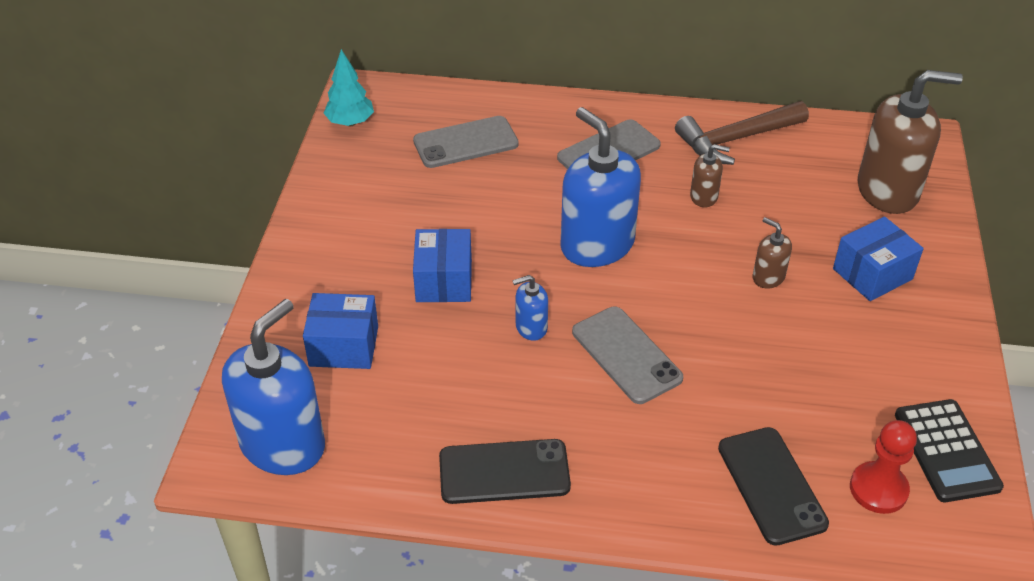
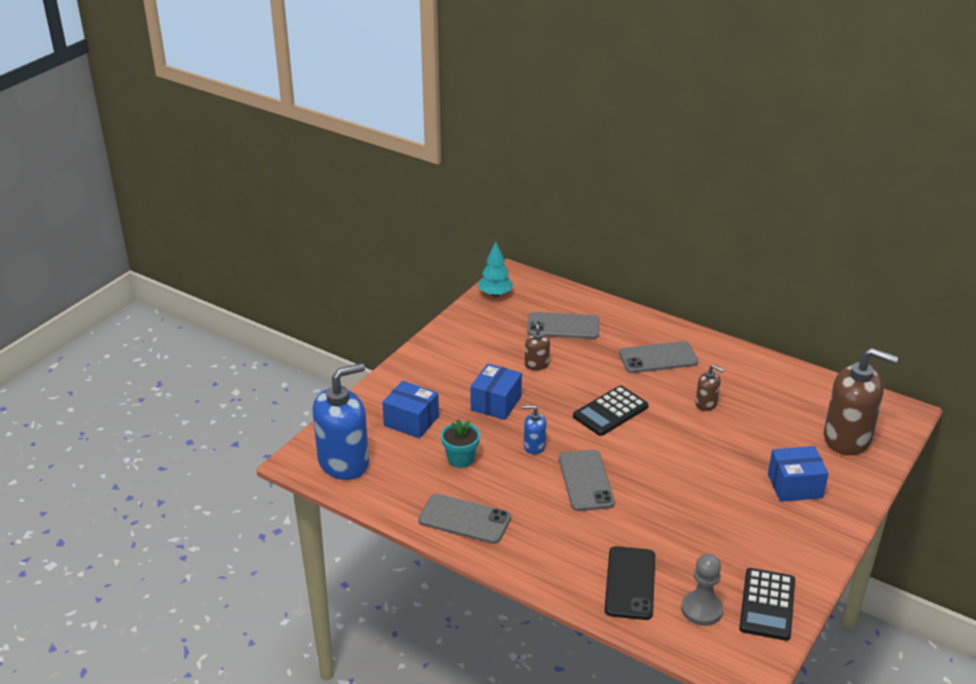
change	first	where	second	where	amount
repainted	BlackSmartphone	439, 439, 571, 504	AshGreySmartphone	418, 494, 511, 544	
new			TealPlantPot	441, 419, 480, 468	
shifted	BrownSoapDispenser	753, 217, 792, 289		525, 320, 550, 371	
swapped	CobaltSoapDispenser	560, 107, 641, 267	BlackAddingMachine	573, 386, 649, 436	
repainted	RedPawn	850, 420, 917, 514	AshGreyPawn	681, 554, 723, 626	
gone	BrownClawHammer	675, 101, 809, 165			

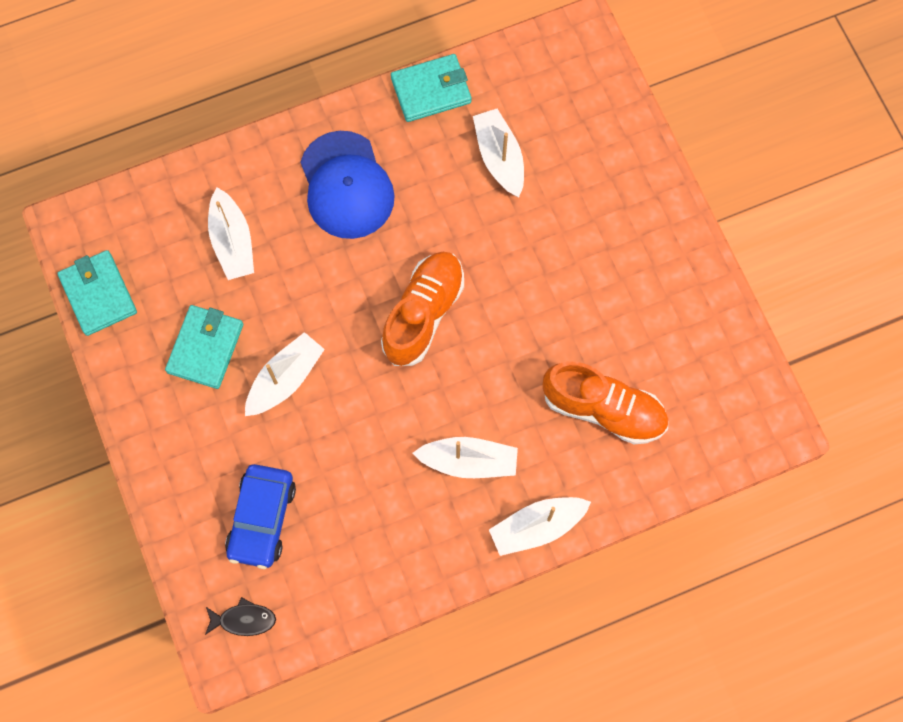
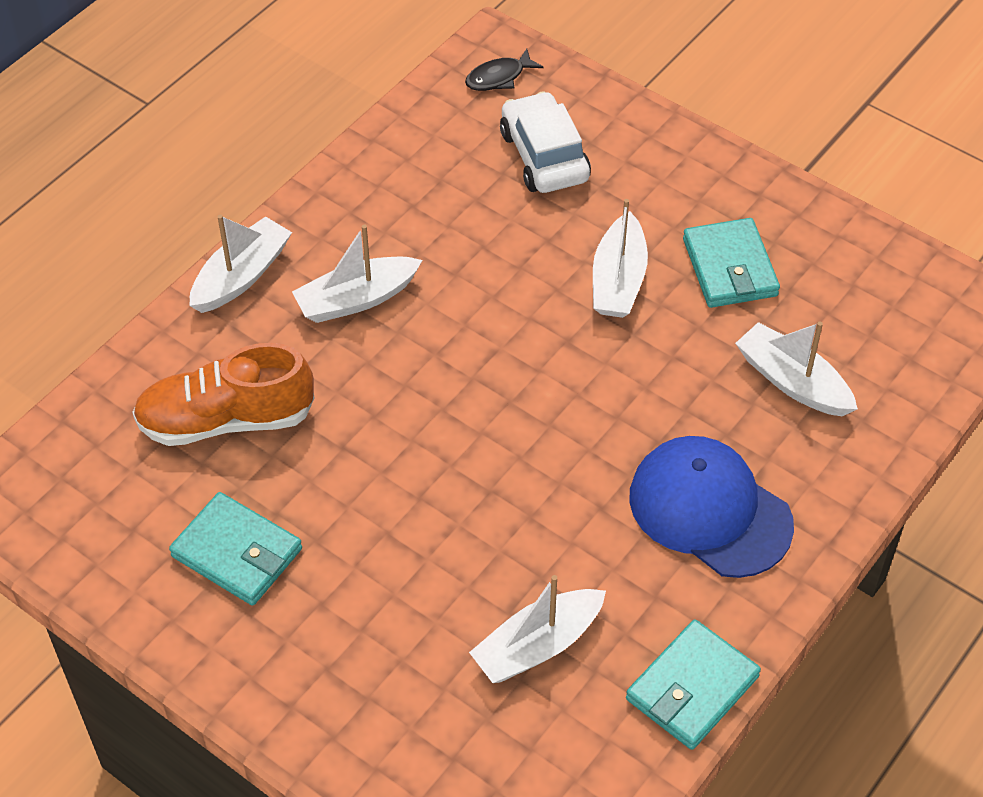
change	first	where	second	where	amount
shifted	TealCardWallet	58, 250, 137, 336		169, 492, 302, 606	
rotated	WhiteBoat	473, 109, 524, 197		469, 575, 606, 683	105 degrees clockwise
repainted	CobaltAutomobile	225, 464, 296, 569	WhiteAutomobile	500, 91, 591, 193	
gone	BrightOrangeLaceUpShoe	381, 252, 464, 366			

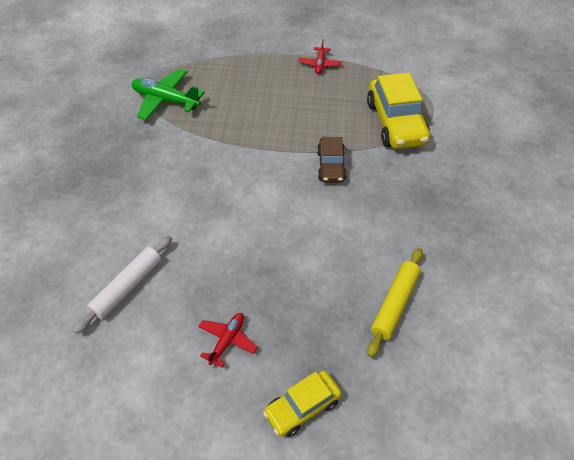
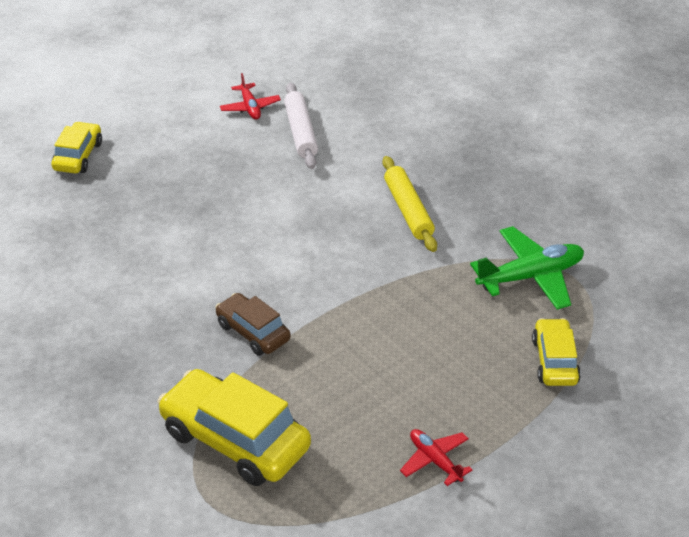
change	first	where	second	where	amount
shifted	RedPlane	198, 313, 258, 368		220, 73, 281, 120	
shifted	BrightYellowRollingPin	367, 248, 423, 357		382, 156, 437, 252	
new			BrightYellowAutomobile	532, 318, 581, 386	

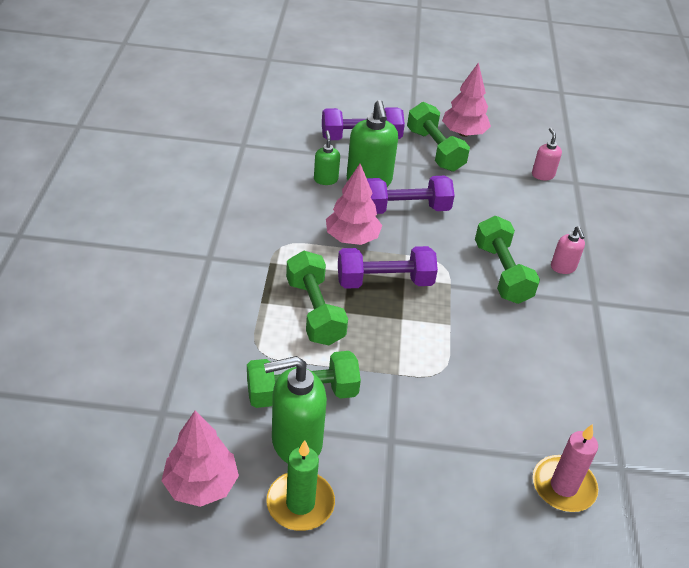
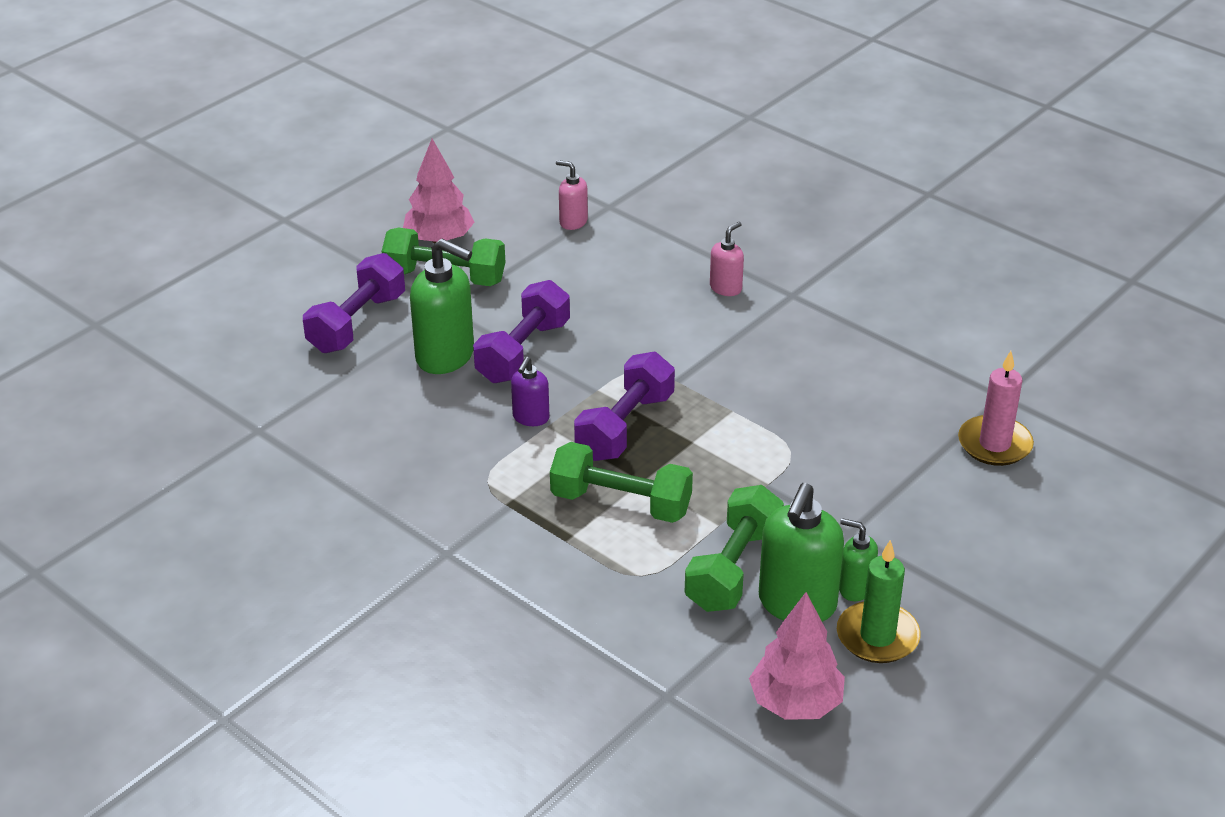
change	first	where	second	where	amount
swapped	PinkTree	326, 164, 382, 245	VioletSoapDispenser	511, 357, 550, 426	
rotated	PinkSoapDispenser	551, 226, 585, 274		710, 222, 744, 296	75 degrees counterclockwise
shifted	LeafGreenSoapDispenser	314, 130, 340, 185		839, 518, 878, 601	
gone	LeafGreenHandWeight	475, 216, 540, 304			

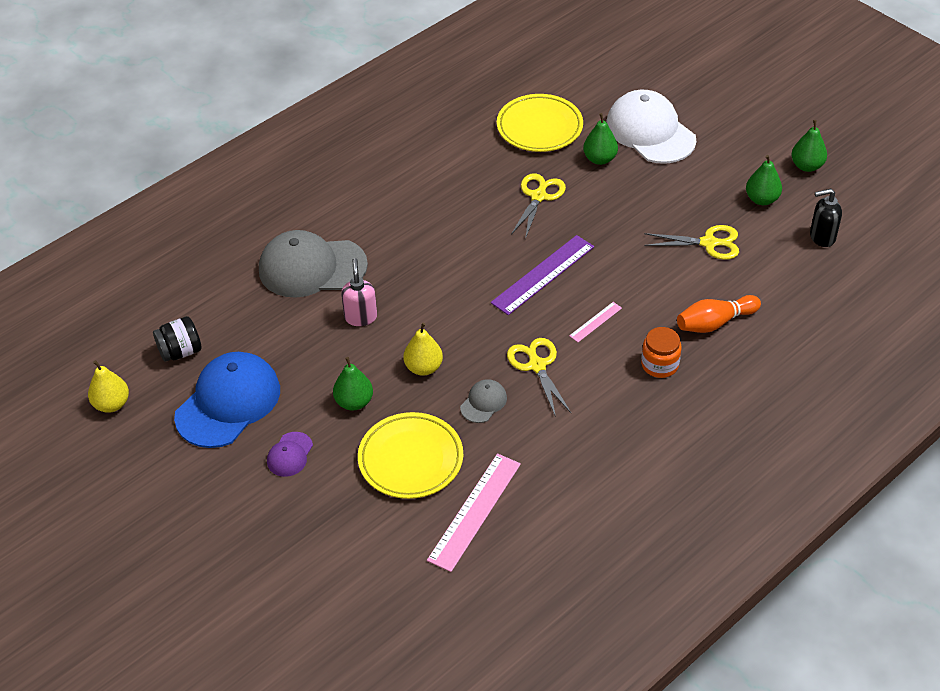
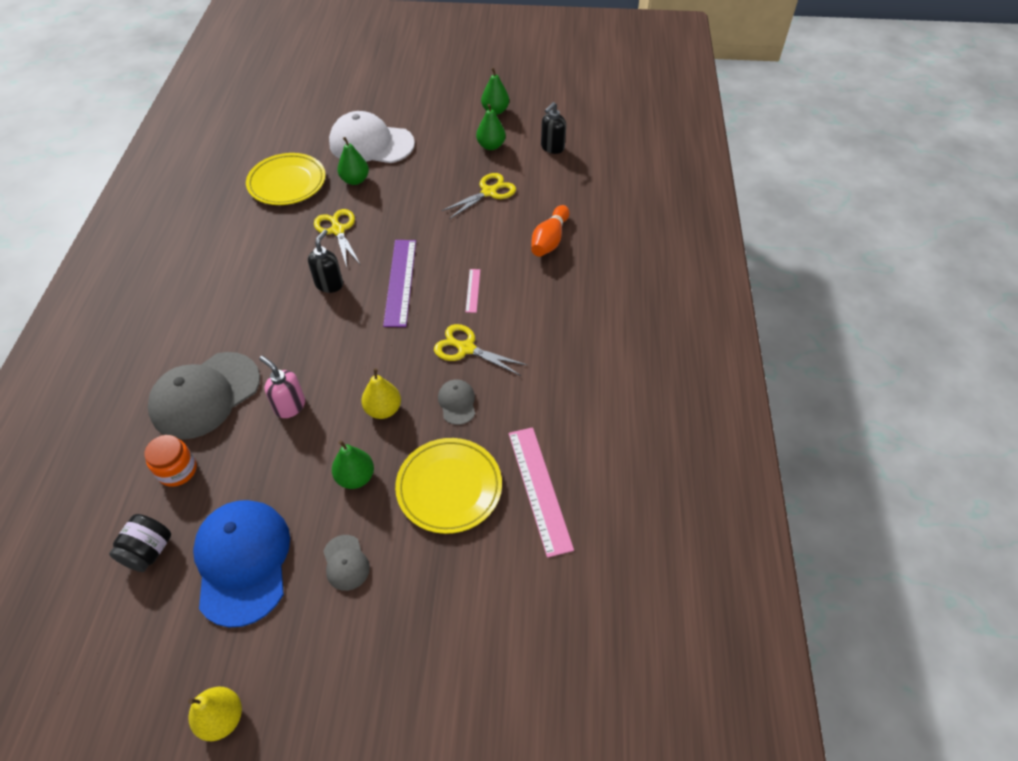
change	first	where	second	where	amount
shifted	BrightOrangePreserveJar	641, 327, 681, 378		144, 435, 197, 487	
shifted	BrightYellowToyPear	88, 360, 129, 413		188, 687, 242, 741	
new			BlackSoapDispenser	308, 229, 343, 293	
repainted	VioletBaseballCap	267, 432, 313, 477	AshGreyBaseballCap	323, 535, 370, 591	

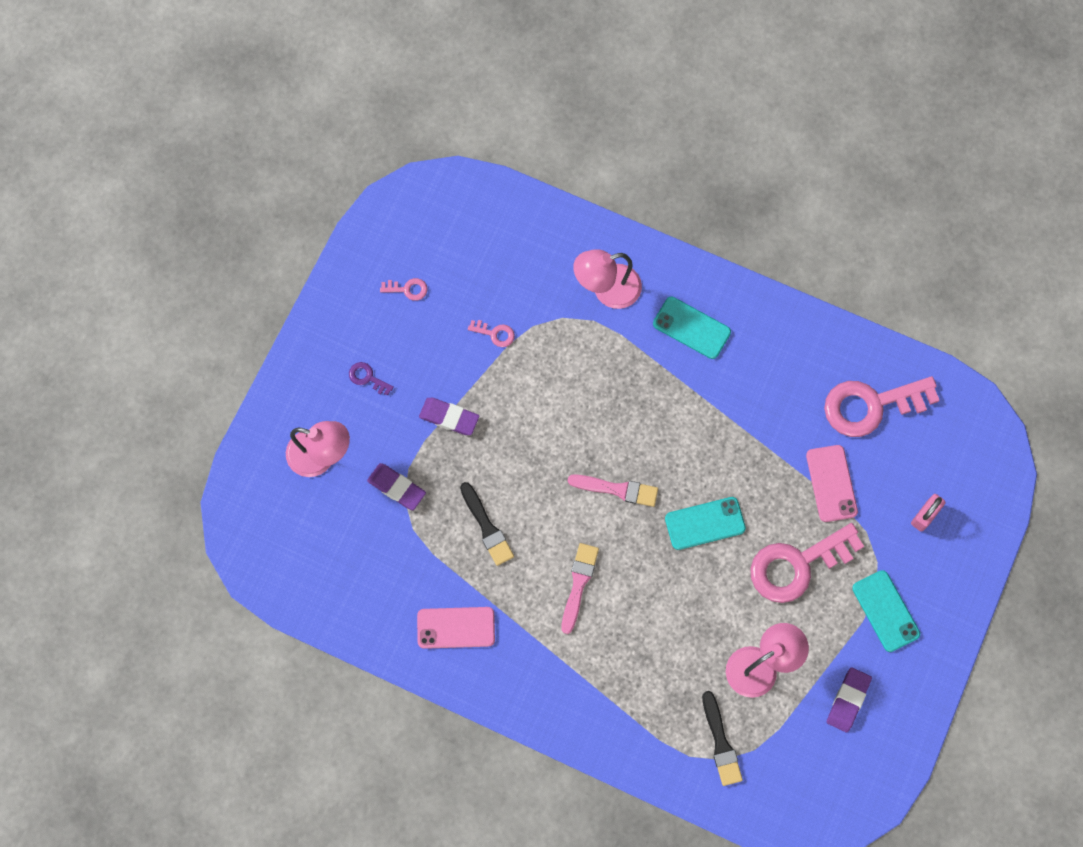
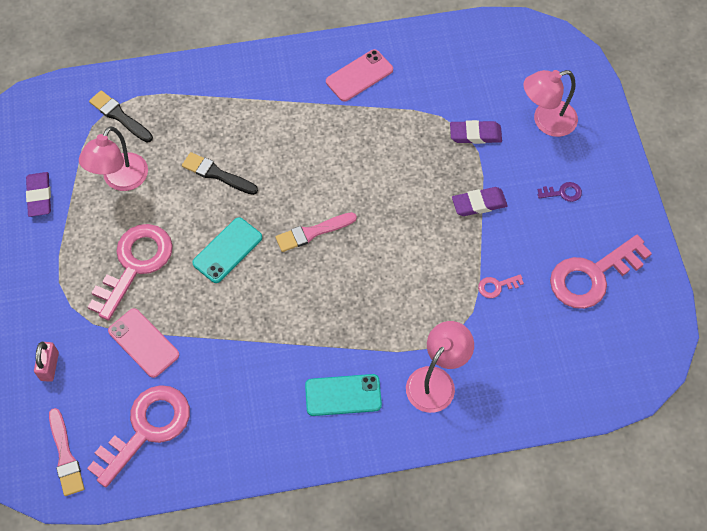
change	first	where	second	where	amount
shifted	PinkBrush	562, 543, 599, 634		49, 408, 84, 496	
shifted	BlackBrush	460, 482, 514, 566		182, 152, 258, 195	
scaled	PinkLatchkey	380, 278, 428, 301		550, 235, 652, 309	x2.41
gone	TealSmartphone	852, 570, 920, 652			

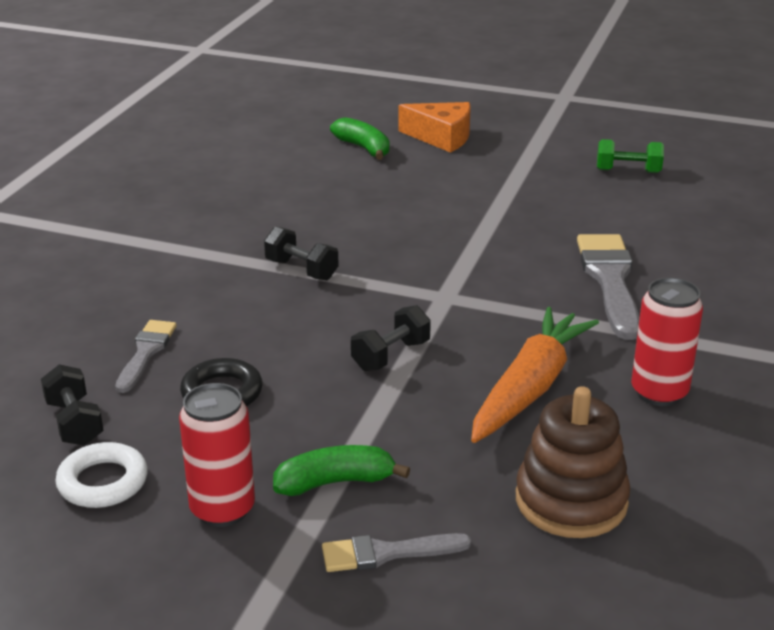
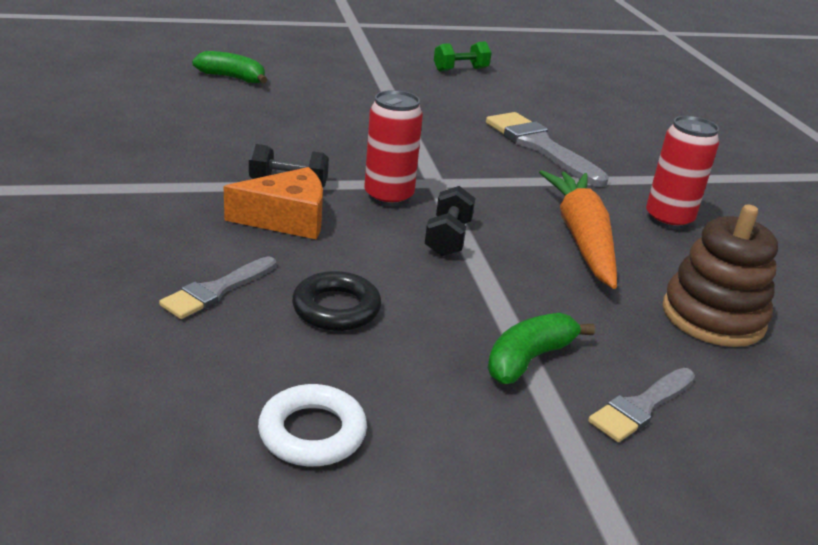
change	first	where	second	where	amount
rotated	AshGreyBrush	115, 320, 177, 393		159, 256, 276, 319	120 degrees counterclockwise
shifted	BrightOrangeCheeseWedge	398, 102, 471, 153		224, 167, 323, 239	
shifted	RedTin	179, 383, 255, 527		364, 90, 423, 207	
gone	BlackHandWeight	41, 364, 104, 446			

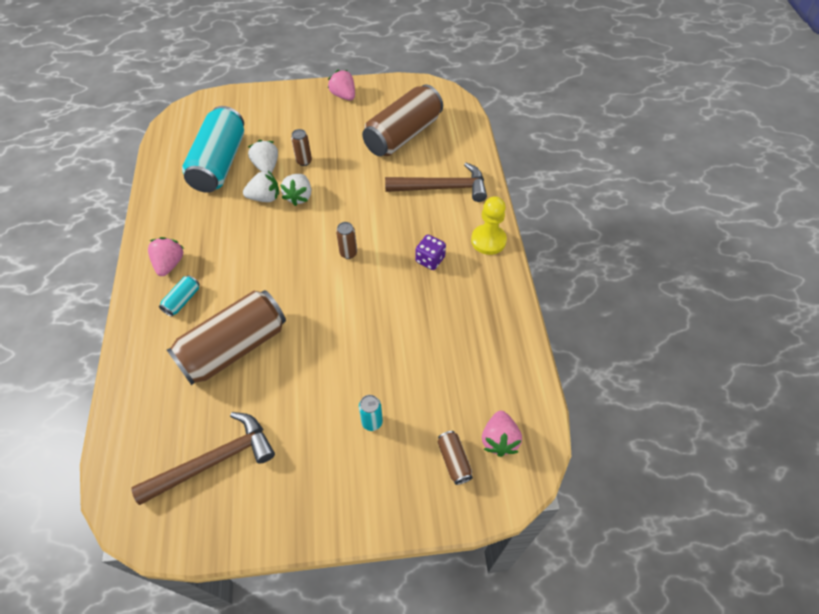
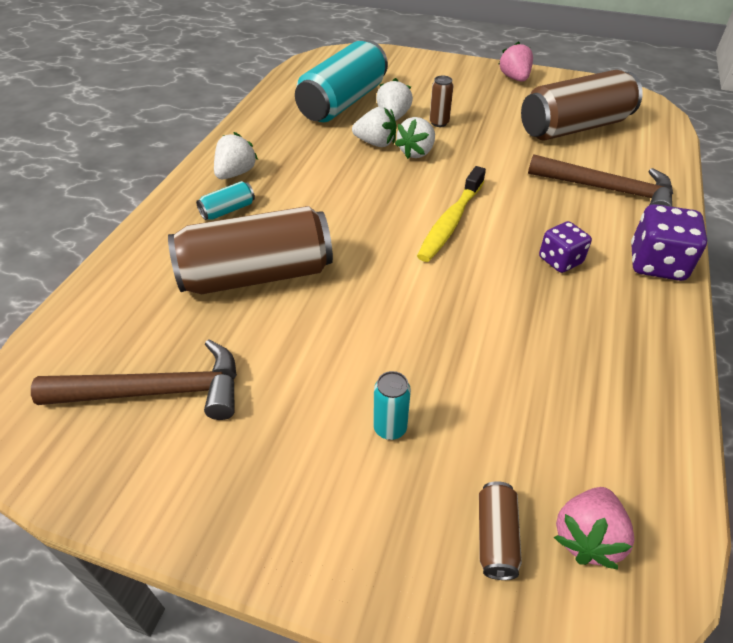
change	first	where	second	where	amount
repainted	PinkBerry	148, 237, 184, 276	WhiteBerry	214, 132, 258, 179	
swapped	BrownTin	336, 222, 357, 259	BrightYellowDentalBrush	417, 166, 486, 262	
swapped	BrightYellowPawn	471, 196, 507, 255	VioletDice	631, 204, 707, 281	

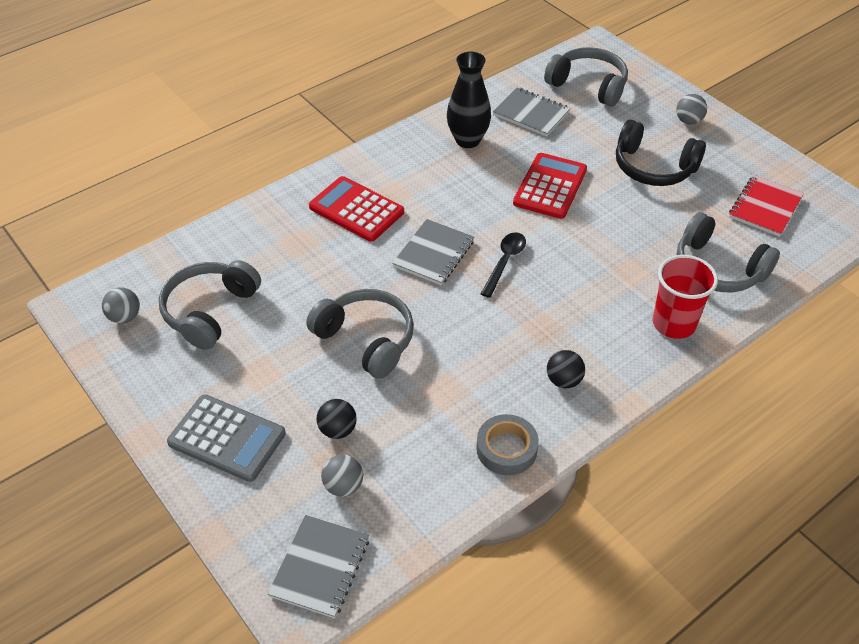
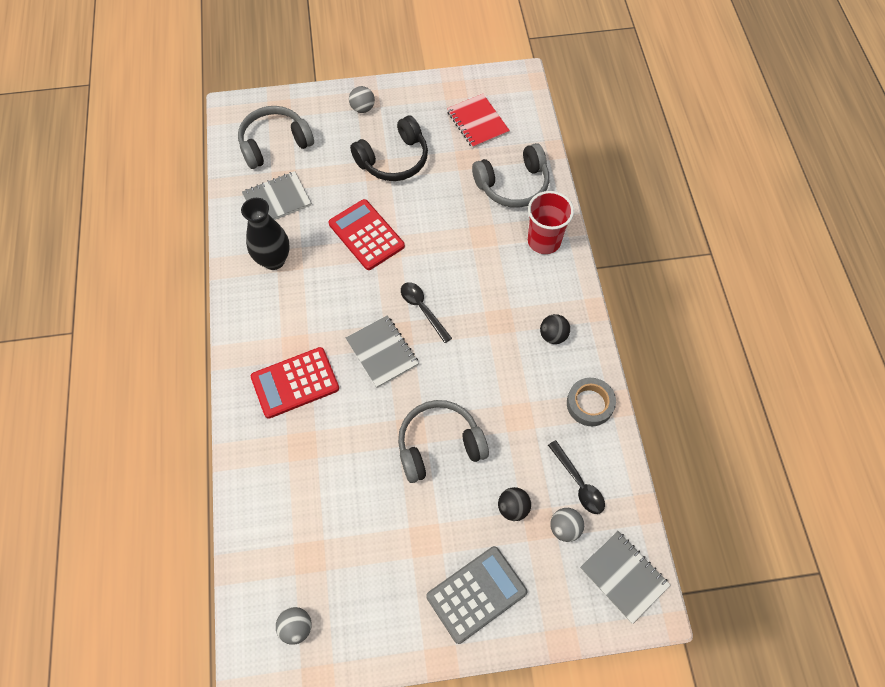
change	first	where	second	where	amount
new			BlackTablespoon	548, 440, 605, 514	
gone	AshGreyOverEarHeadphones	159, 260, 261, 350			

